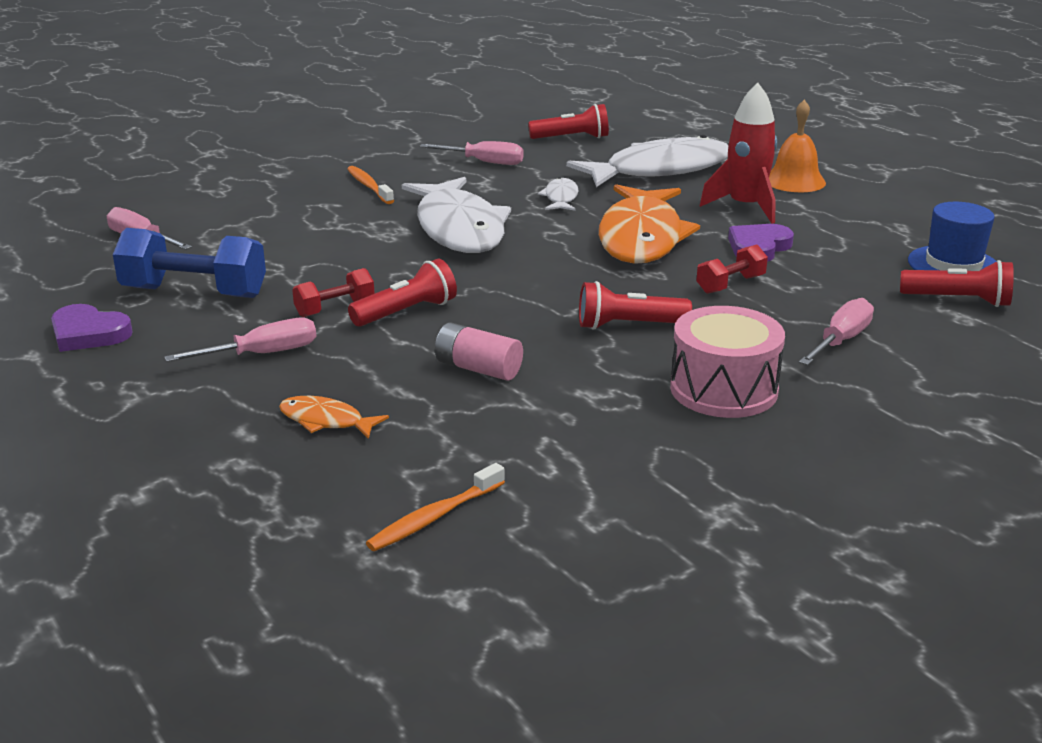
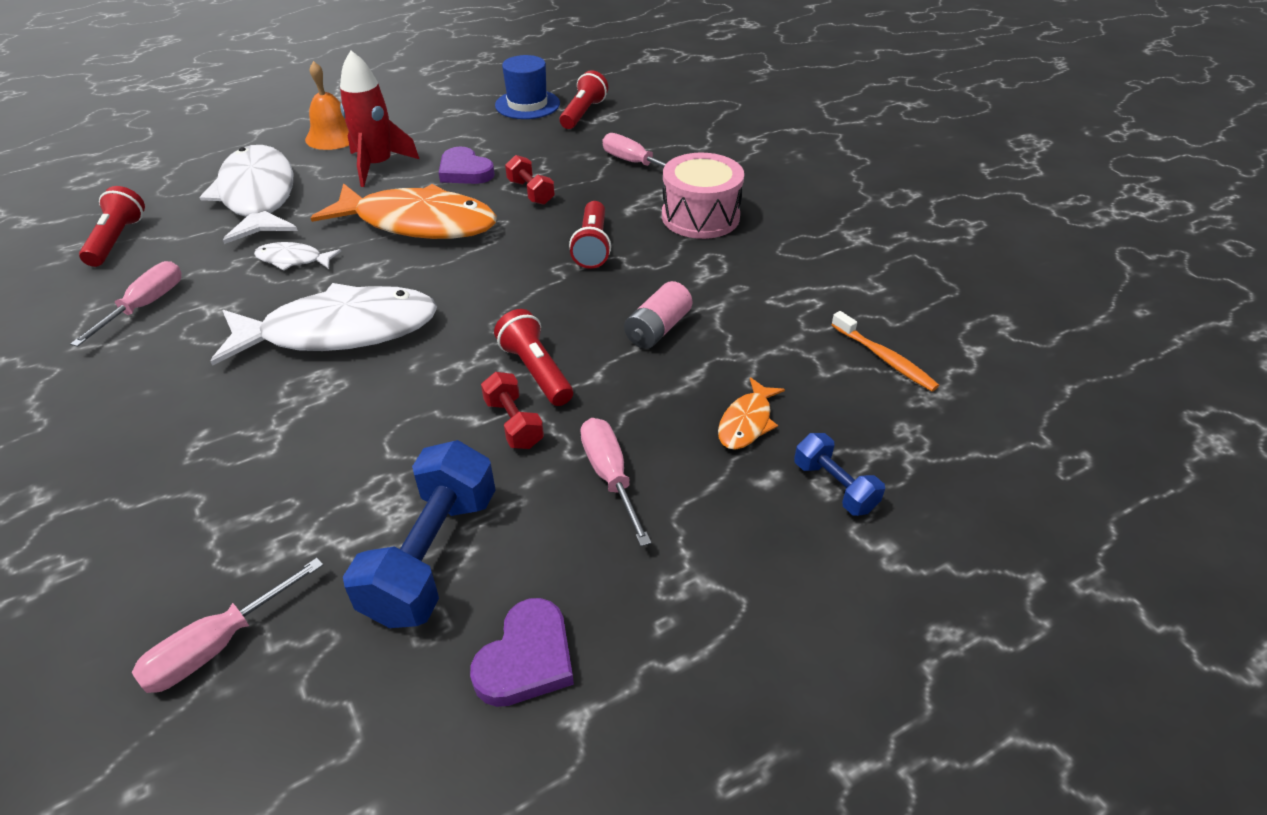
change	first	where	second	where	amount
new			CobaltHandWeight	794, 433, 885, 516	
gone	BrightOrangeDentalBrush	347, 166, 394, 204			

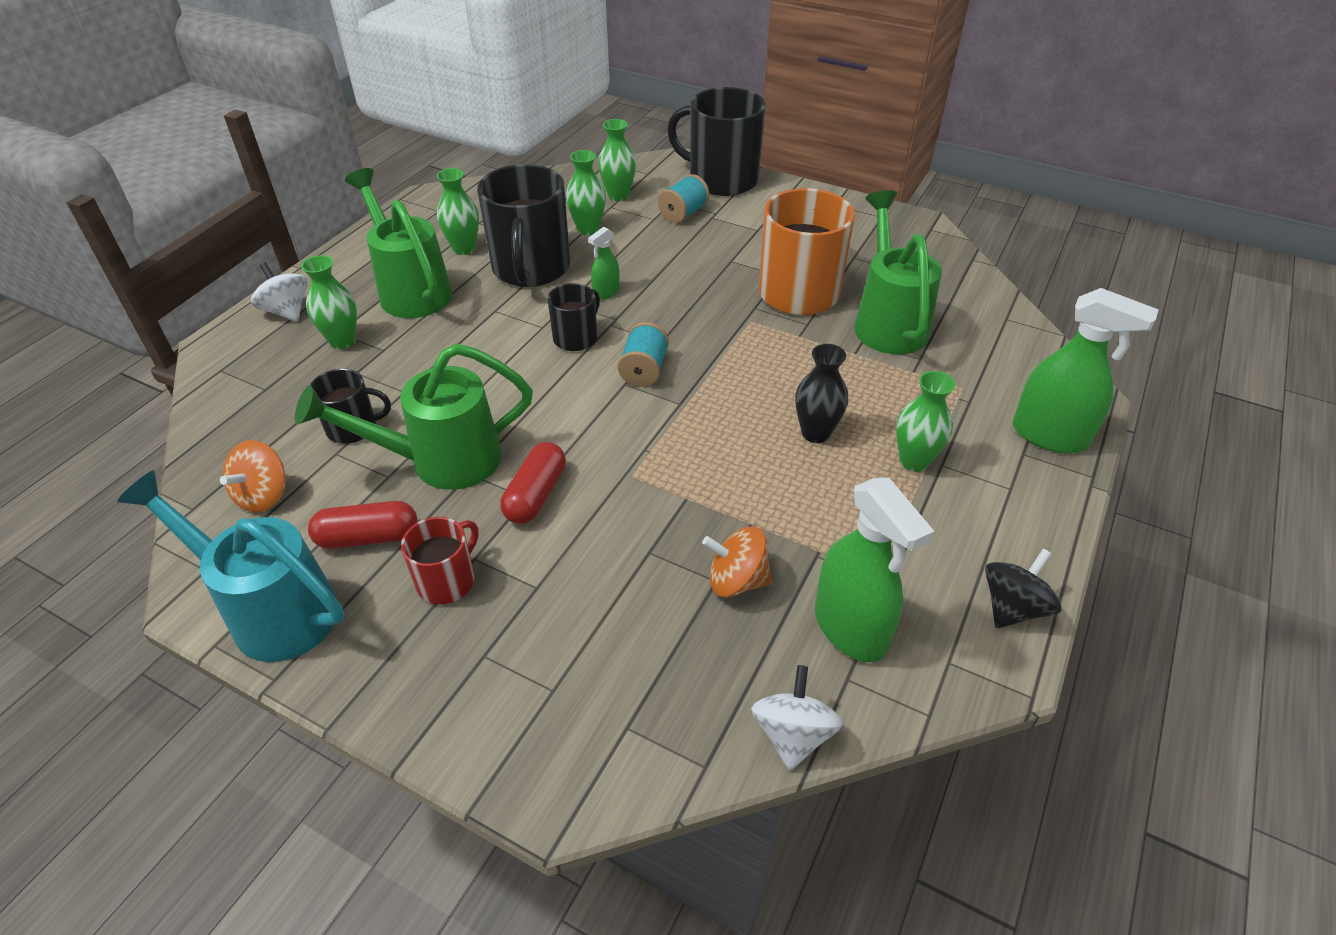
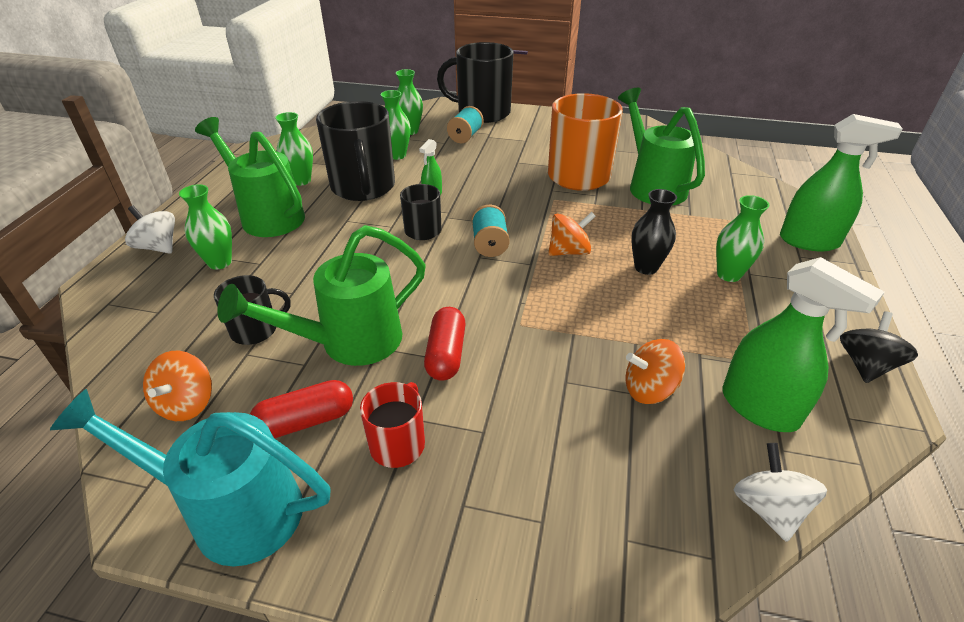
change	first	where	second	where	amount
new			BrightOrangeSpinningTop	548, 212, 596, 256	

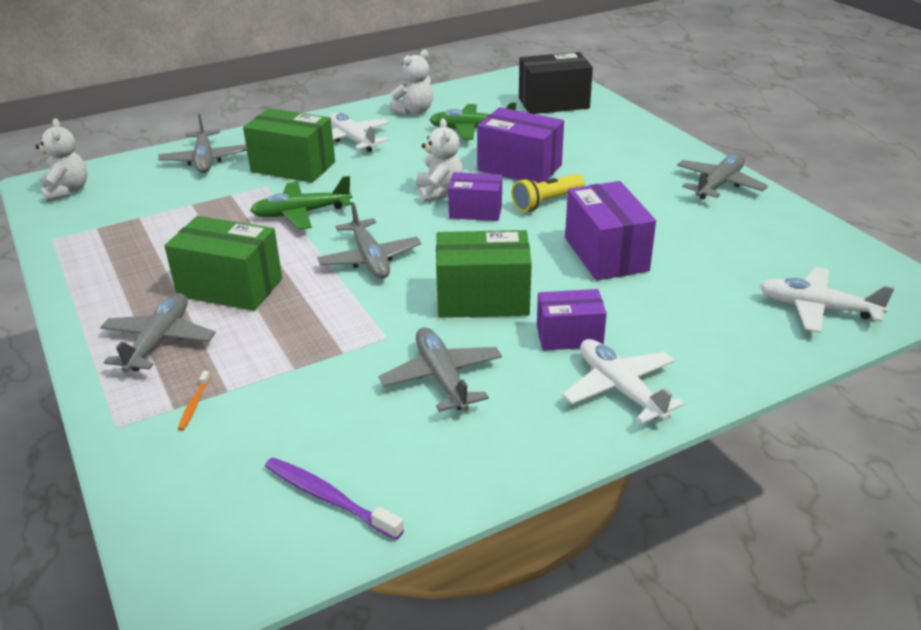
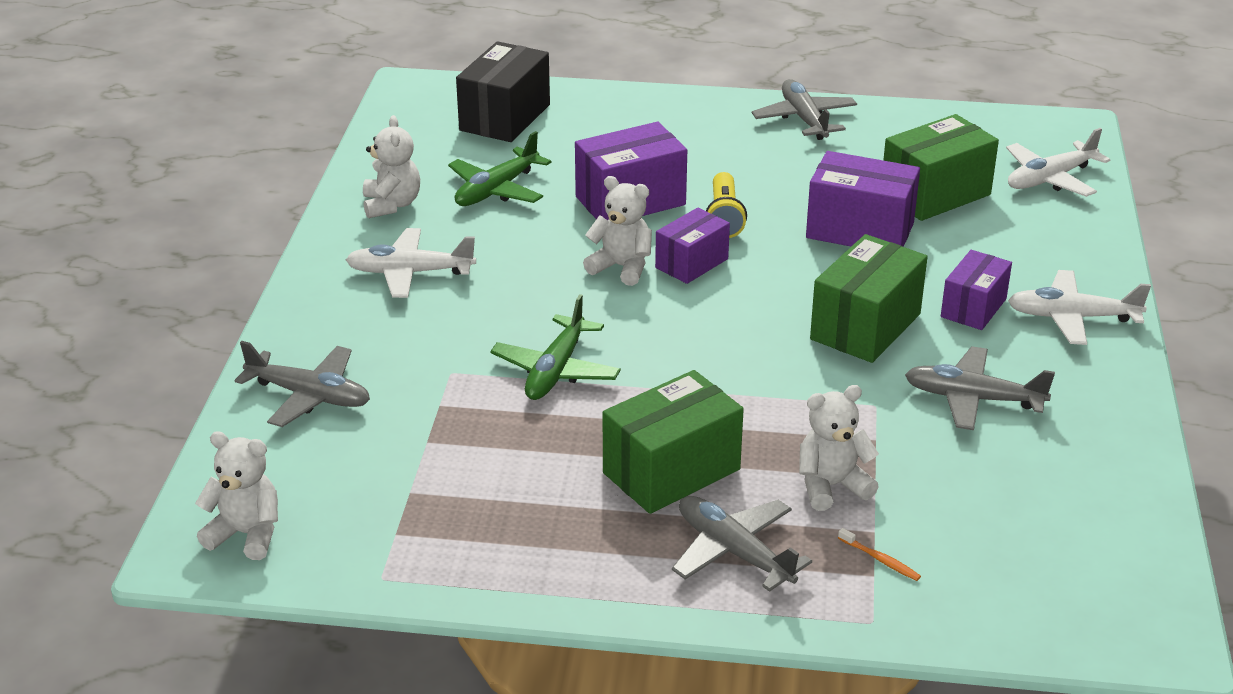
change	first	where	second	where	amount
new			WhiteTeddy	799, 385, 879, 511	
shifted	LeafGreenParcel	243, 108, 335, 183		883, 114, 999, 221	
gone	VioletDentalBrush	265, 458, 404, 540			
gone	AshGreyPlane	317, 202, 421, 279			

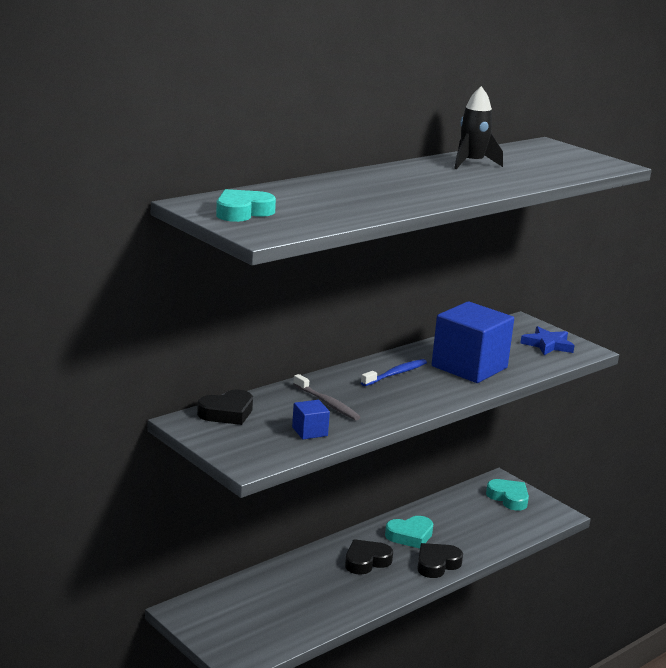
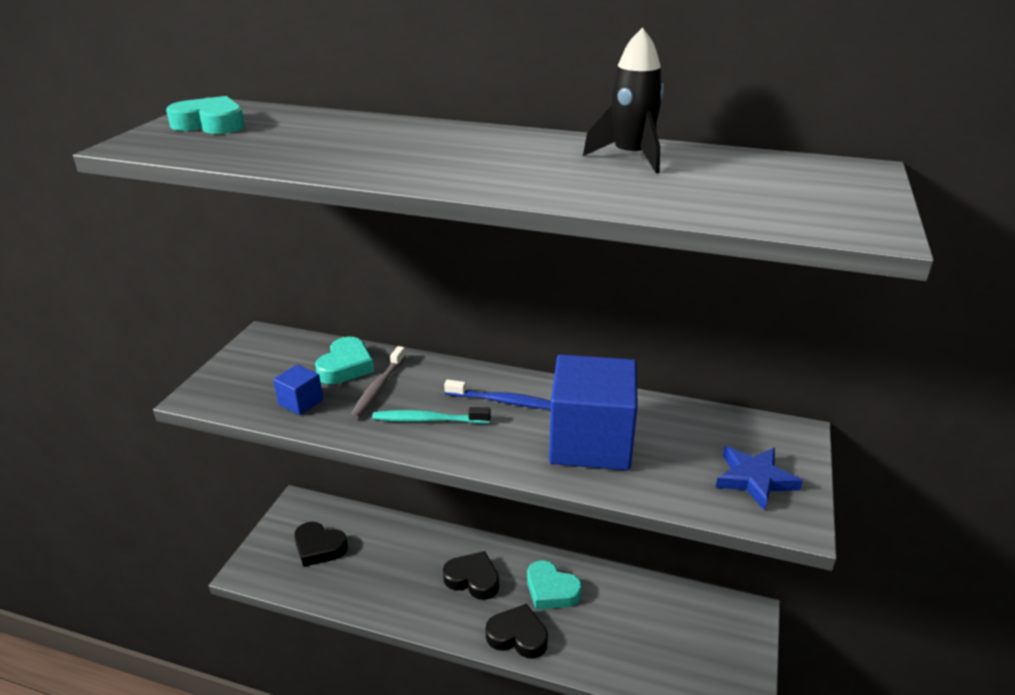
change	first	where	second	where	amount
shifted	BlackLoveHeart	197, 389, 253, 425		294, 522, 348, 567	
shifted	TealLoveHeart	486, 479, 529, 511		315, 337, 374, 384	
new			TealDentalBrush	372, 407, 491, 424	

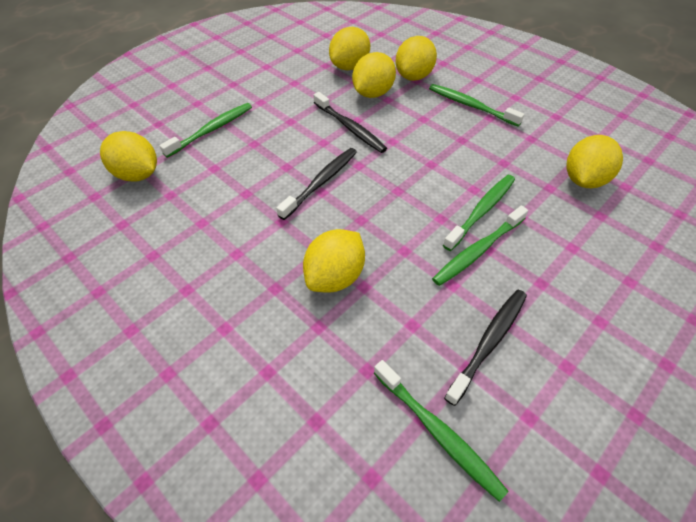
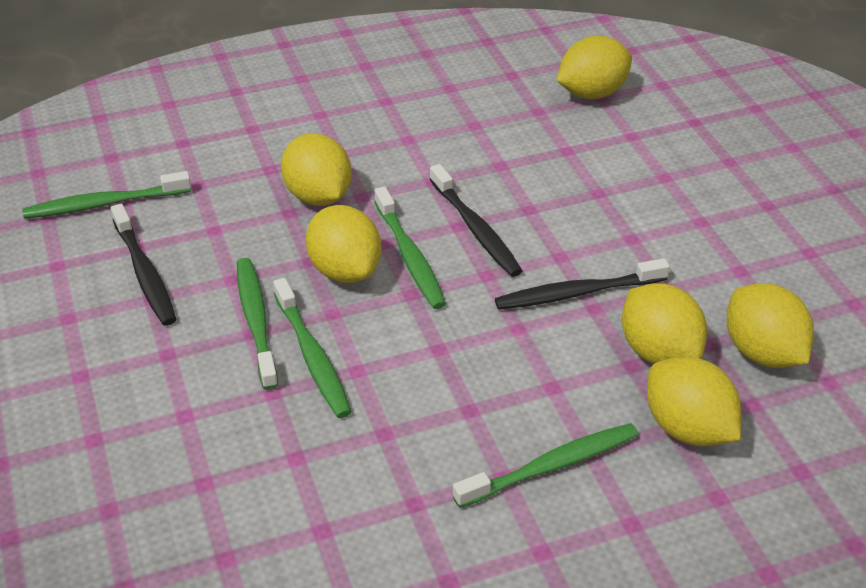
change	first	where	second	where	amount
shifted	BrightYellowCitrusFruit	566, 135, 623, 188		306, 205, 382, 283	
shifted	LeafGreenDentalBrush	159, 103, 252, 158		374, 187, 446, 309	

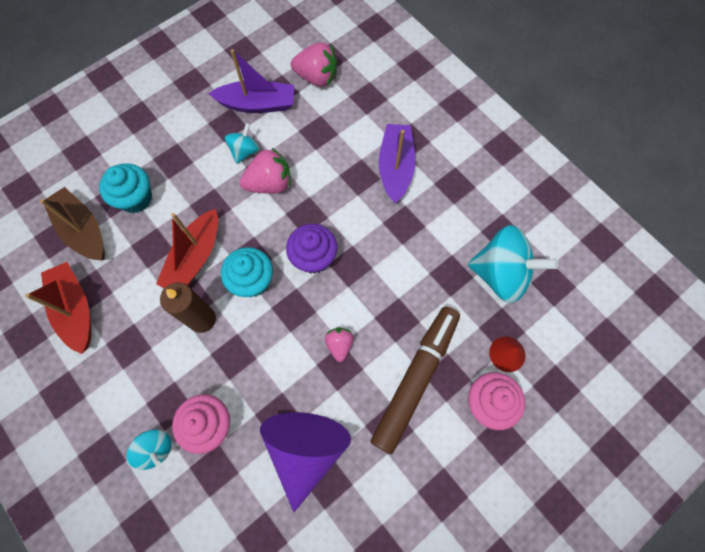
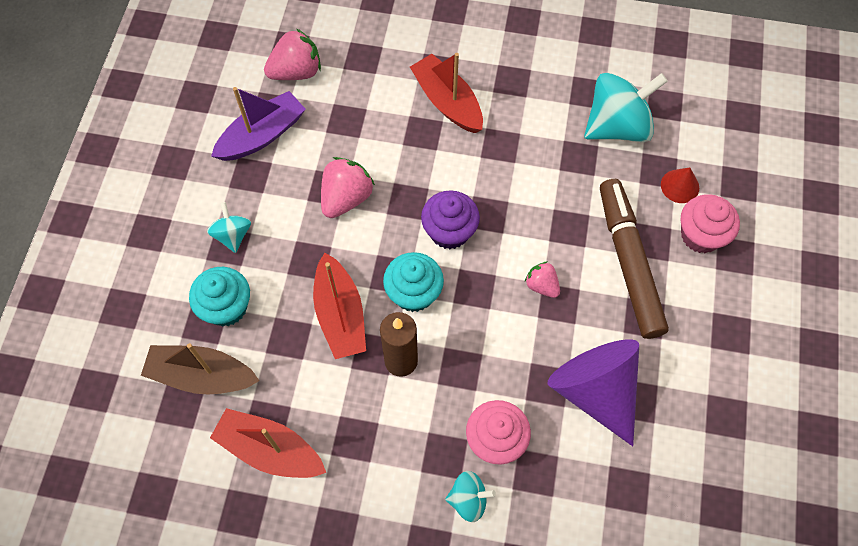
change	first	where	second	where	amount
shifted	TealSpinningTop	225, 123, 260, 164		207, 202, 251, 253	
repainted	VioletBoat	379, 124, 415, 203	RedBoat	410, 53, 483, 133	

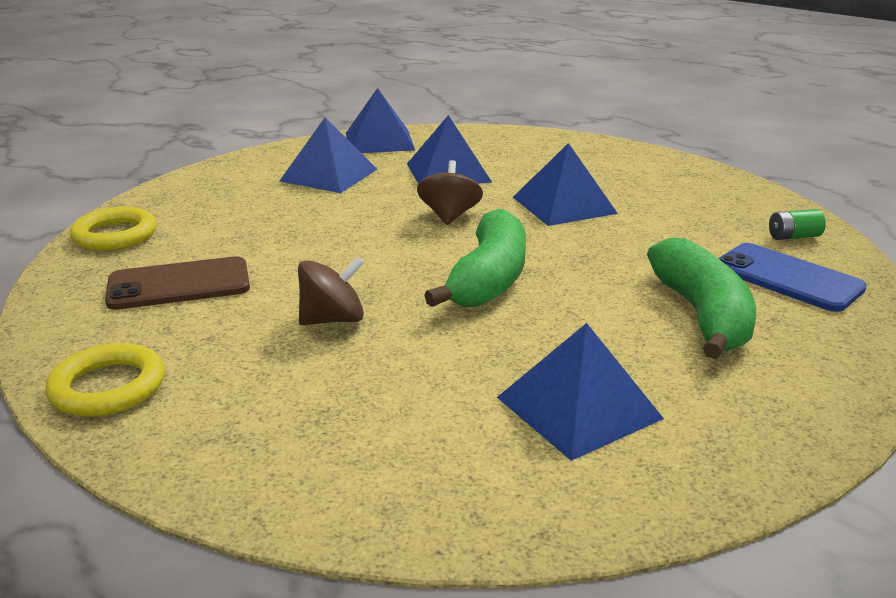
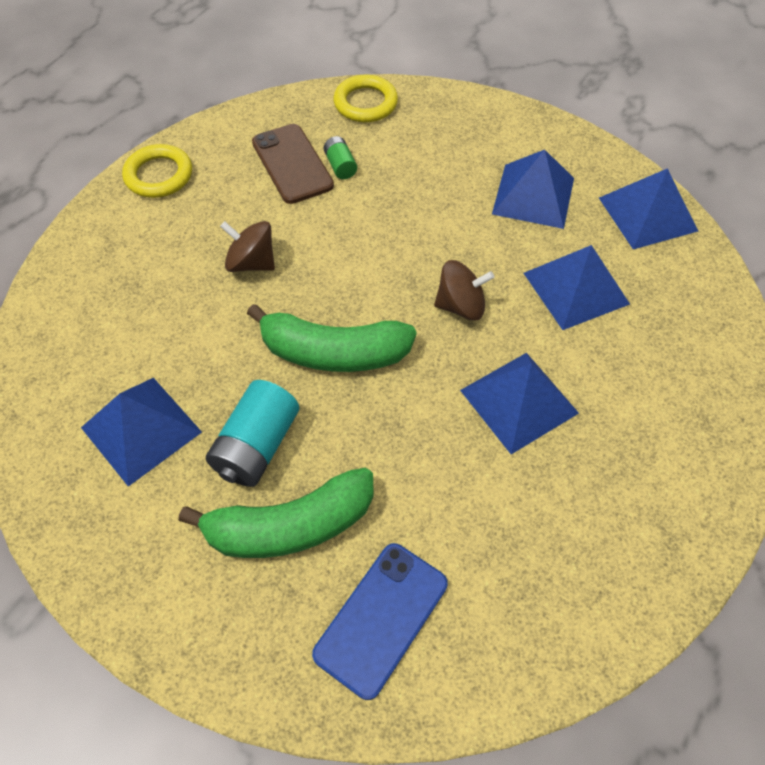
change	first	where	second	where	amount
new			TealPowerCell	206, 380, 299, 487	
rotated	BrownSpinningTop	298, 257, 364, 325		220, 221, 275, 272	150 degrees clockwise
shifted	LeafGreenPowerCell	769, 209, 826, 240		323, 136, 357, 179	

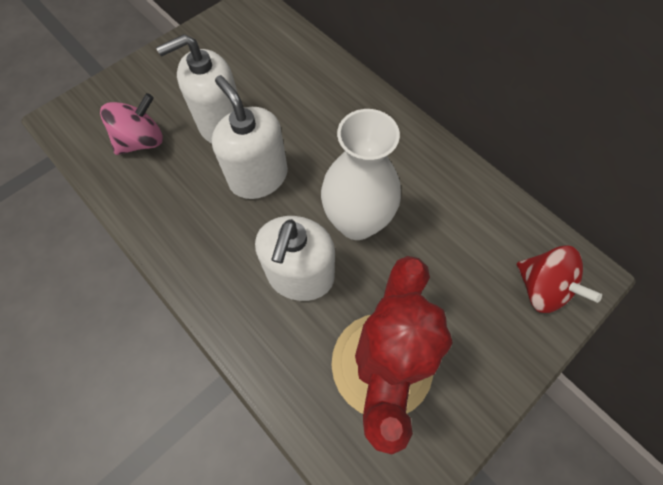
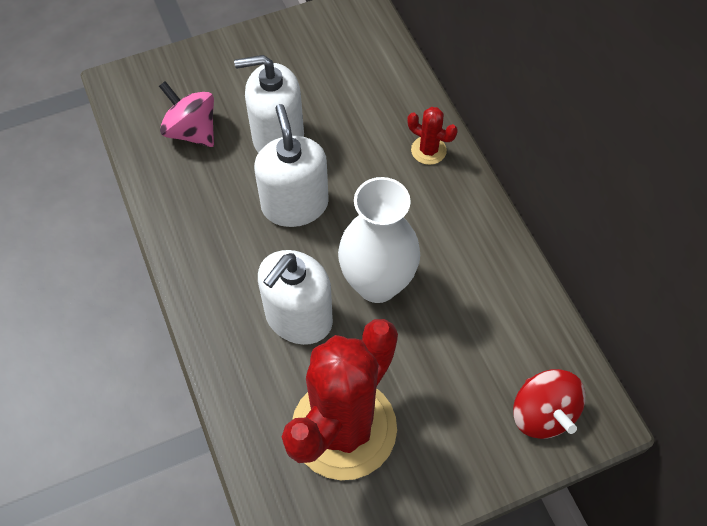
change	first	where	second	where	amount
rotated	PinkSpinningTop	100, 93, 163, 155		159, 81, 214, 147	120 degrees counterclockwise
new			RedSaguaroCactus	407, 107, 458, 165	

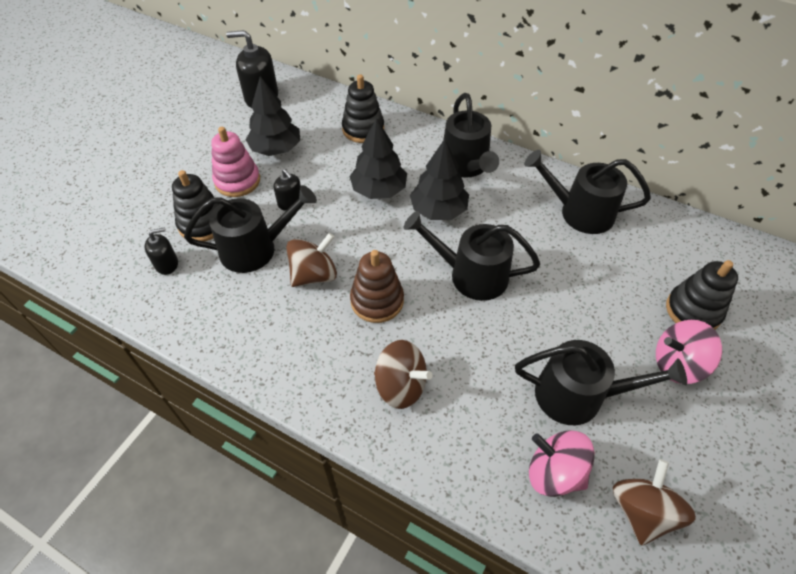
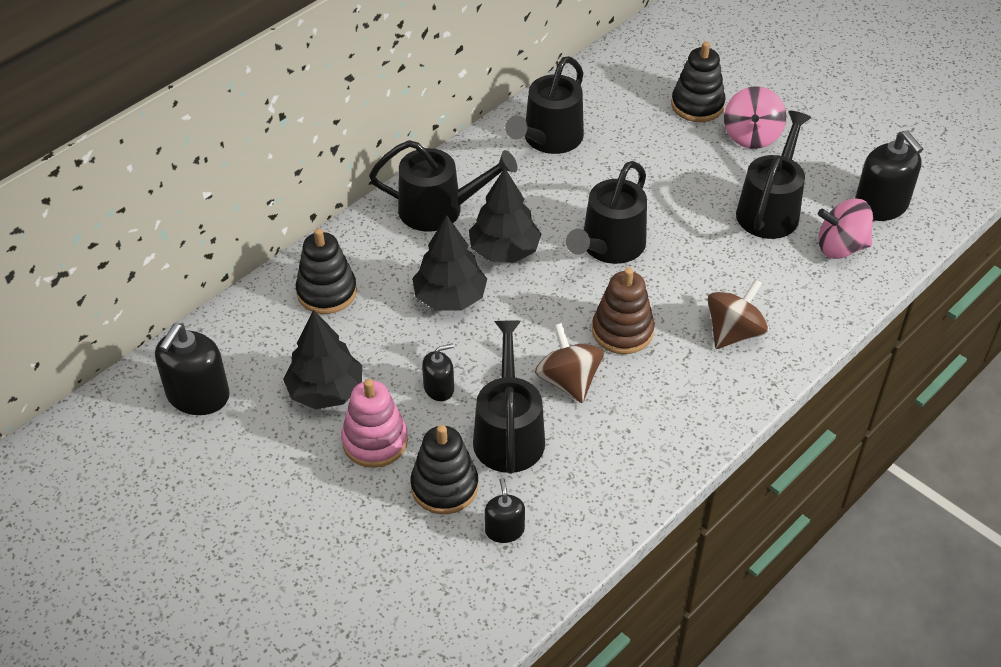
change	first	where	second	where	amount
rotated	PinkSpinningTop	529, 430, 595, 497		818, 199, 873, 259	45 degrees clockwise
swapped	BrownSpinningTop	613, 459, 696, 546	BlackSoapDispenser	855, 130, 923, 221	

